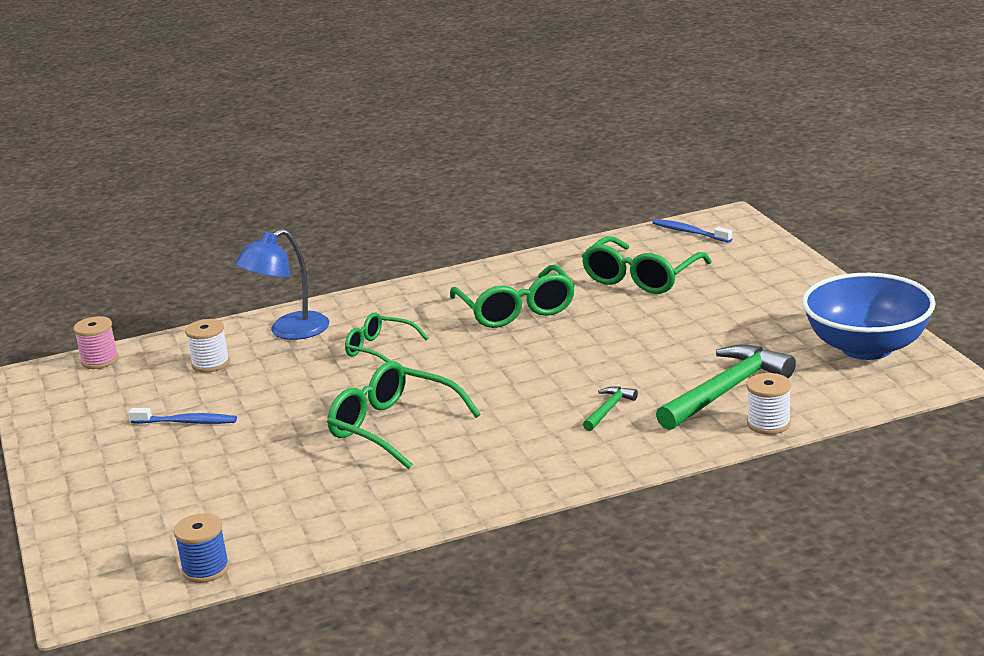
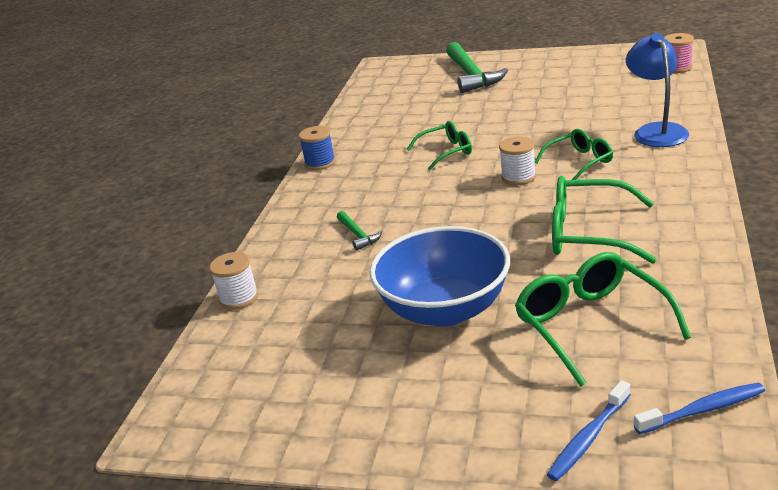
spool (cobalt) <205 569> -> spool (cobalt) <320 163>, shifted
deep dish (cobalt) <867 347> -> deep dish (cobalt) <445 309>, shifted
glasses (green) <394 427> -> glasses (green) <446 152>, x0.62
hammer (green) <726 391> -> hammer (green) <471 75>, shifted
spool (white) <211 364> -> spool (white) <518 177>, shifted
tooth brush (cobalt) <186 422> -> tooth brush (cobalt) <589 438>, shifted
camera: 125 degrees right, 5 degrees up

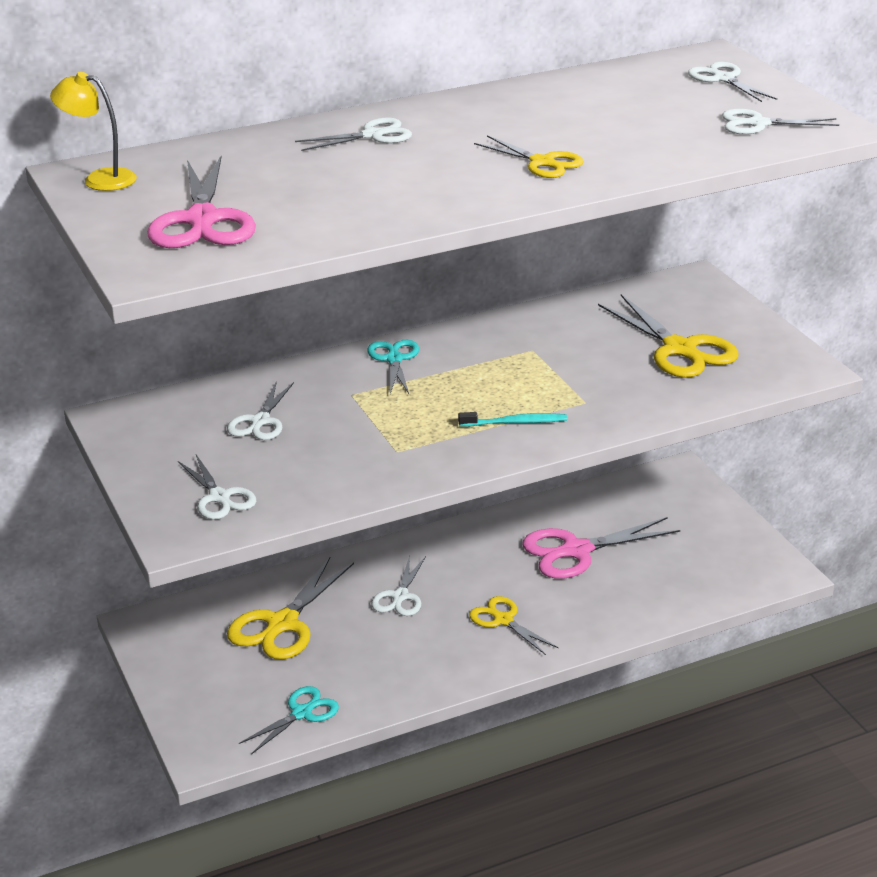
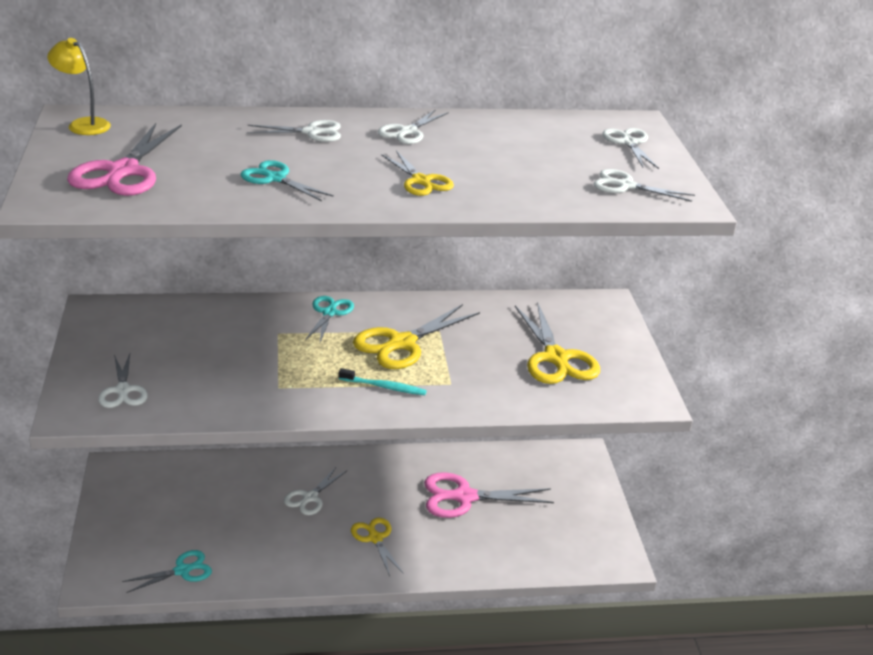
none -> pair of scissors (turquoise) <275 178>
pair of scissors (golden) <282 624> -> pair of scissors (golden) <402 343>, shifted
pair of scissors (white) <260 421> -> pair of scissors (white) <408 132>, shifted
camera: 15 degrees right, 0 degrees up

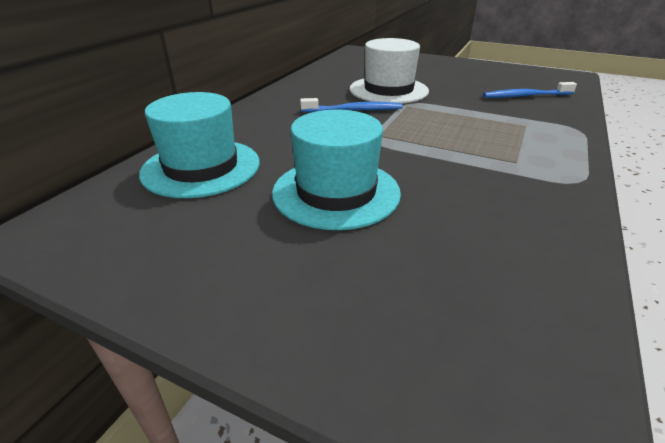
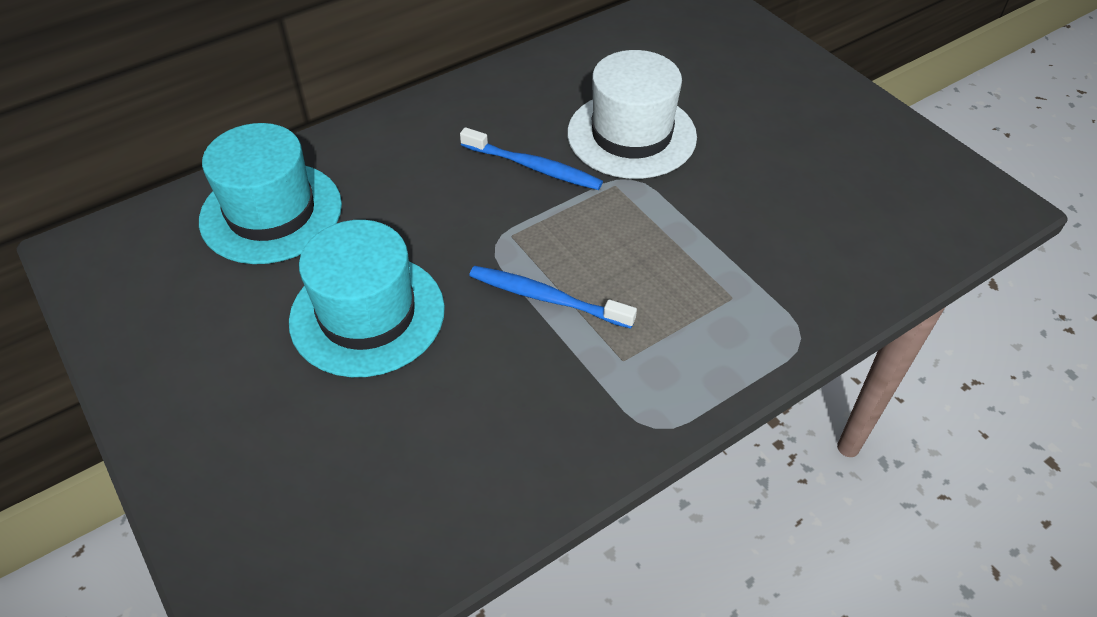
tooth brush (cobalt) <525 96> -> tooth brush (cobalt) <546 298>, shifted
camera: 30 degrees right, 15 degrees up

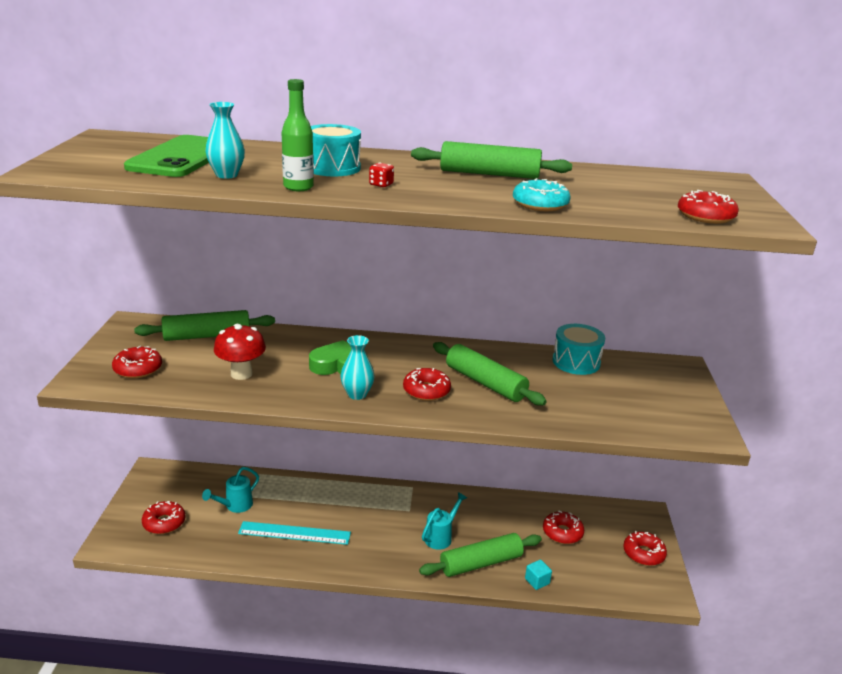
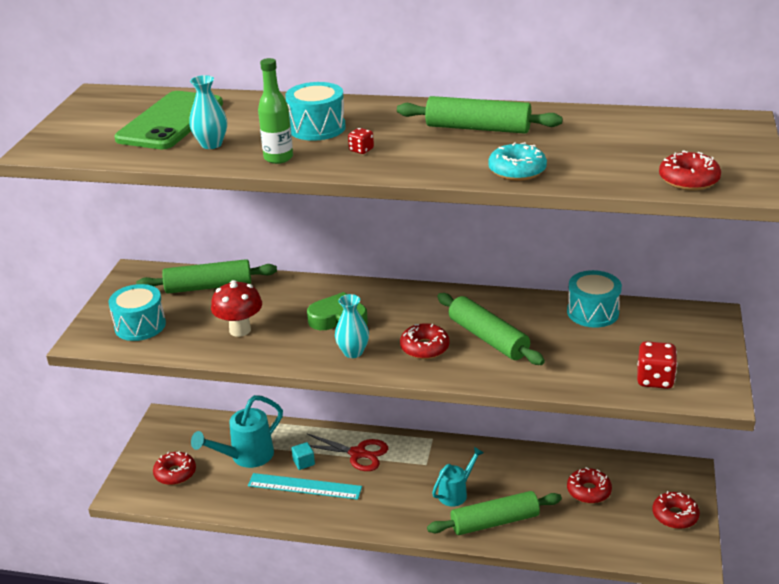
doughnut (crimson) <138 369> -> drum (turquoise) <140 325>
watering can (turquoise) <235 506> -> watering can (turquoise) <246 457>, x1.54
solid cube (turquoise) <537 581> -> solid cube (turquoise) <303 462>, shifted
none -> pair of scissors (crimson) <357 453>
none -> die (crimson) <655 379>
camera: 10 degrees right, 5 degrees up

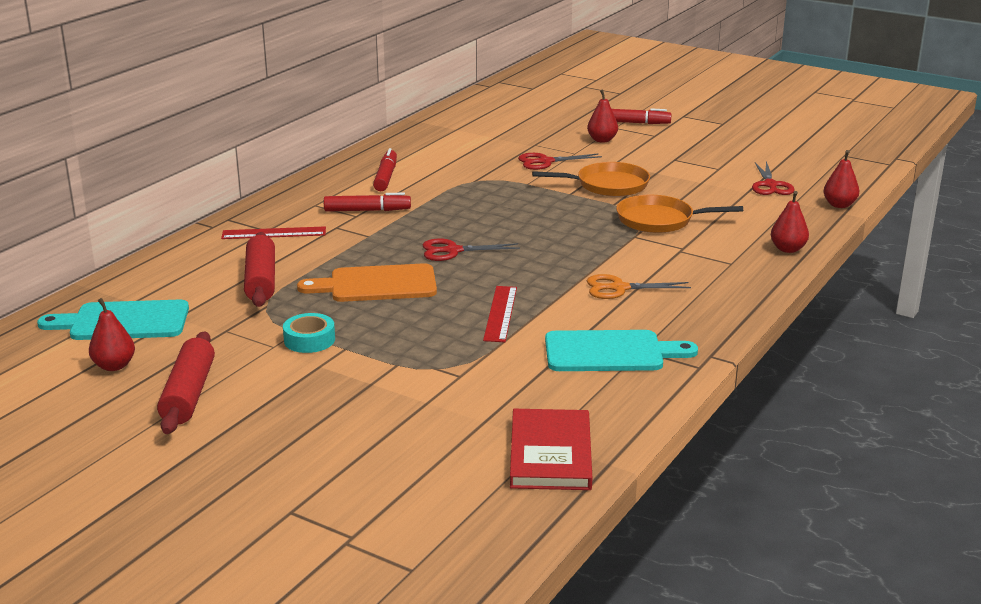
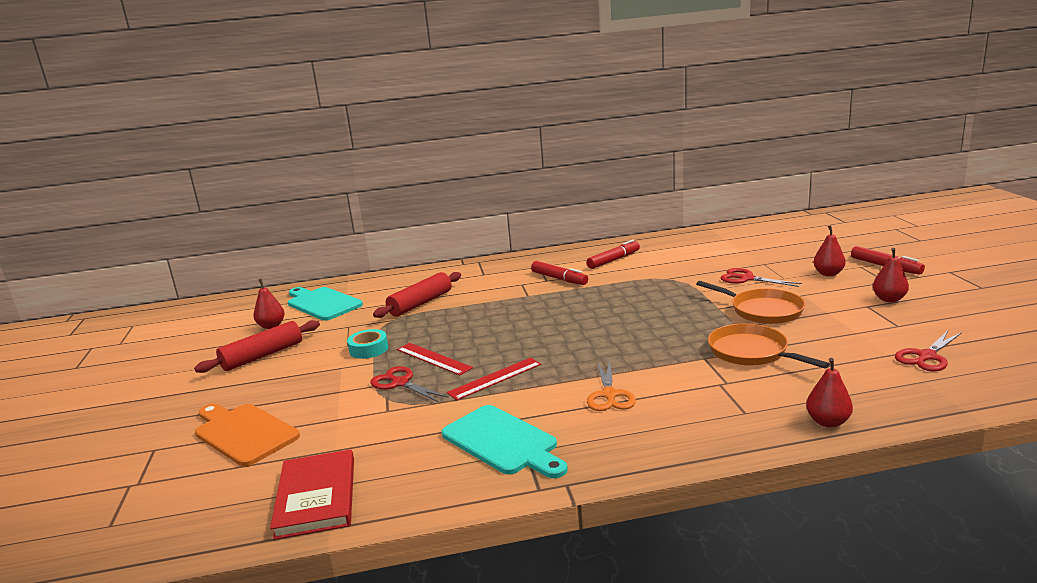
bread board (orange) <377 284> -> bread board (orange) <243 433>, shifted
book (crimson) <550 454> -> book (crimson) <316 497>, 60 degrees counterclockwise
pair of scissors (crimson) <453 251> -> pair of scissors (crimson) <400 383>, shifted
measuring stick (crimson) <274 233> -> measuring stick (crimson) <433 359>, shifted
pair of scissors (orange) <619 288> -> pair of scissors (orange) <609 395>, 135 degrees counterclockwise
toy pear (crimson) <839 205> -> toy pear (crimson) <889 299>, shifted
camera: 50 degrees right, 5 degrees down

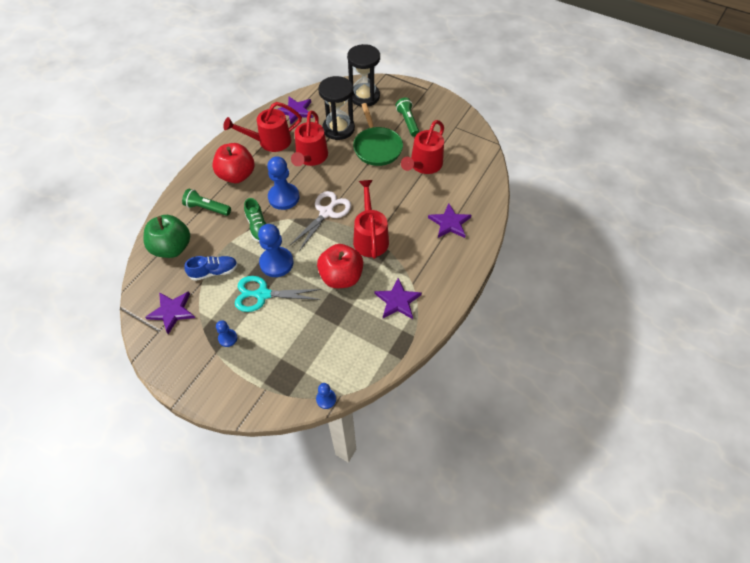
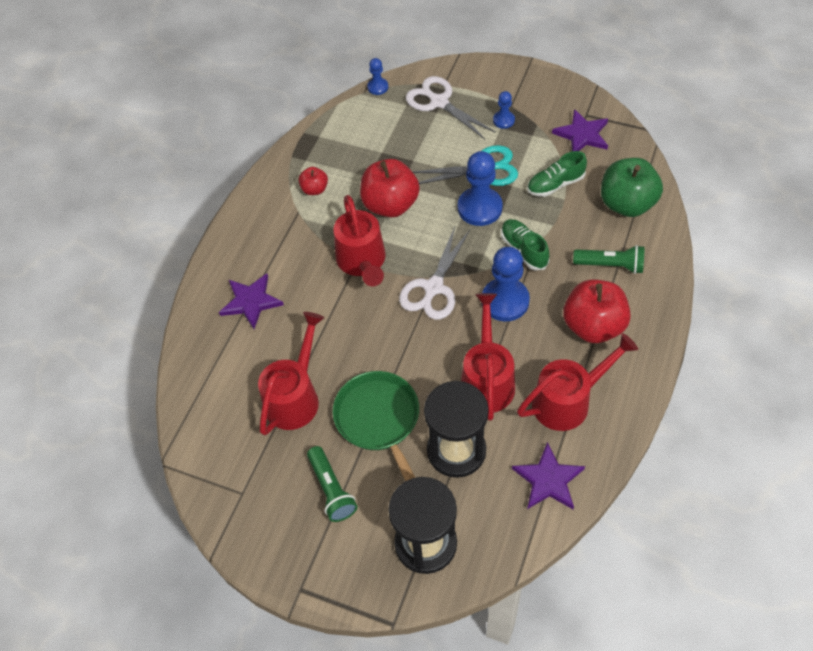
star shape (royal purple) <397 301> -> apple (crimson) <314 189>
none -> pair of scissors (white) <439 102>
sneaker (cobalt) <214 272> -> sneaker (green) <555 184>
camera: 175 degrees right, 0 degrees up

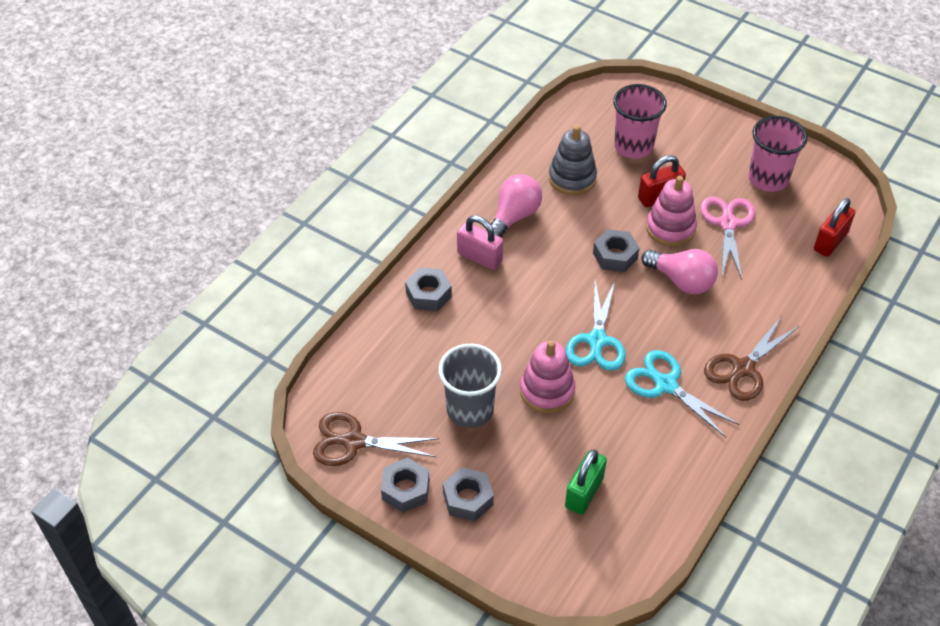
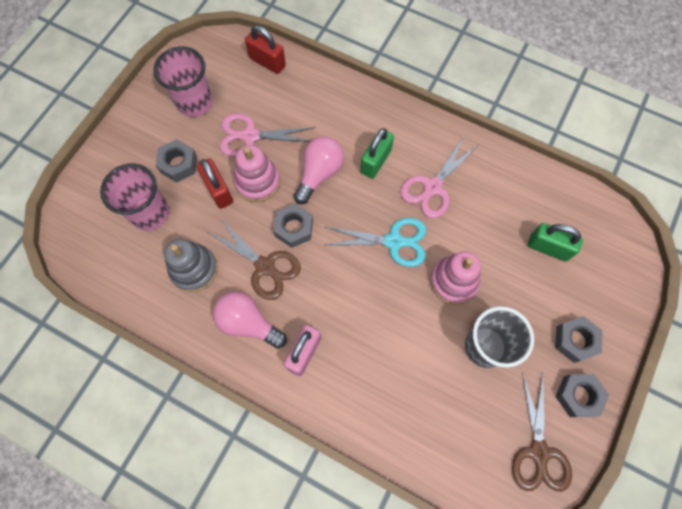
nut (grey) <428 294> -> nut (grey) <178 164>, shifted
pair of scissors (brown) <743 368> -> pair of scissors (brown) <265 266>, shifted
none -> padlock (green) <375 161>
pair of scissors (turquoise) <666 385> -> pair of scissors (rose-pink) <432 187>
camera: 95 degrees left, 20 degrees up

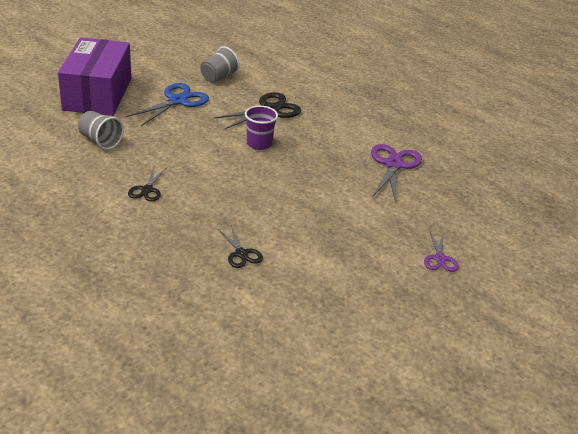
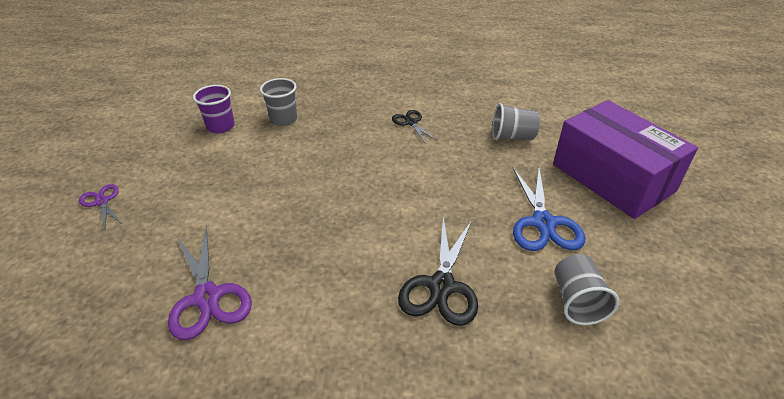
beaker (royal purple) <259 144> -> beaker (royal purple) <221 126>, shifted
pair of scissors (ebony) <241 253> -> beaker (grey) <283 119>
camera: 145 degrees right, 5 degrees up

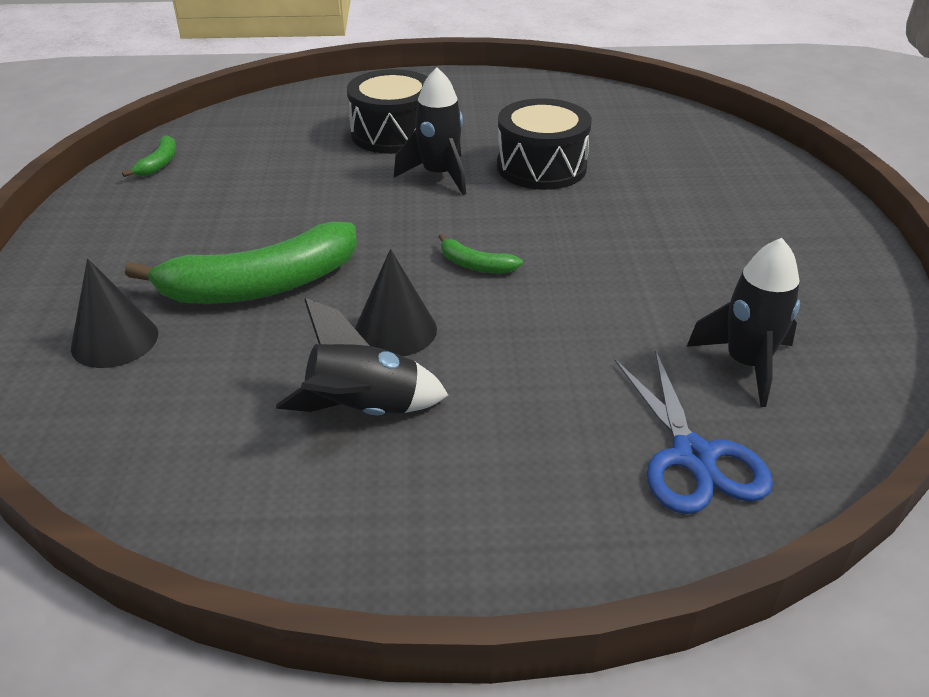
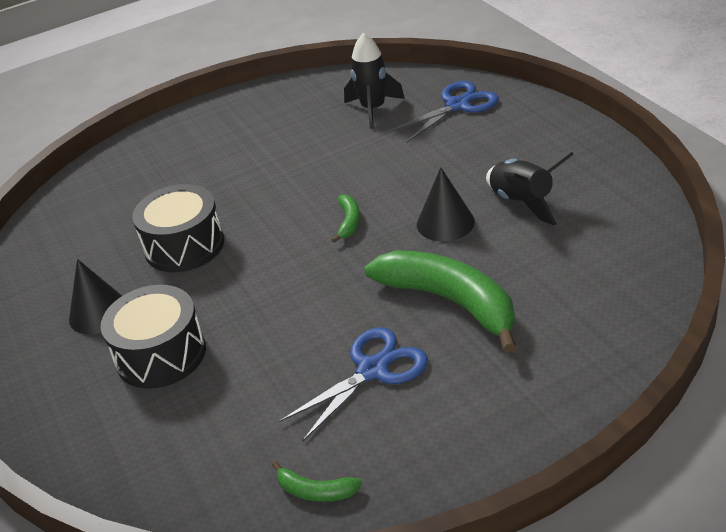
cone shape (ebony) <115 340> -> cone shape (ebony) <99 313>, shifted
toy banana (green) <159 163> -> toy banana (green) <315 491>, 150 degrees counterclockwise
none -> pair of scissors (cobalt) <372 370>
spaceship (ebony) <439 175> -> none
camera: 110 degrees left, 0 degrees up

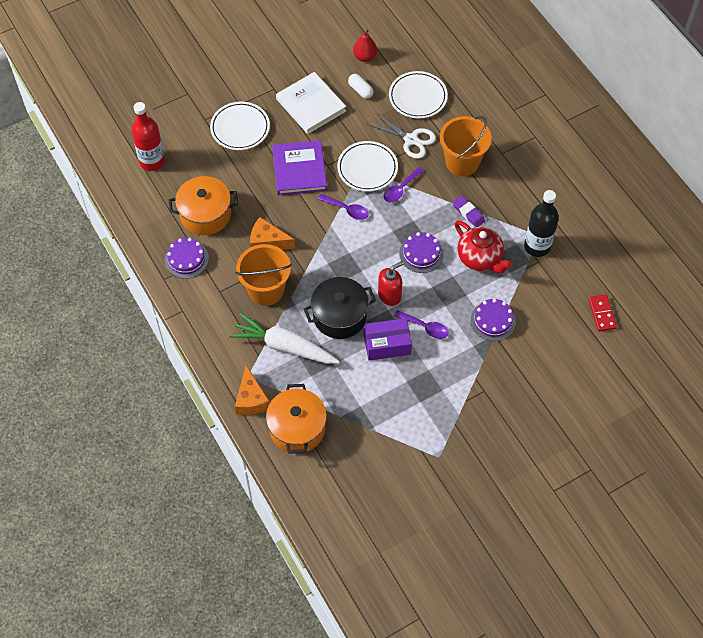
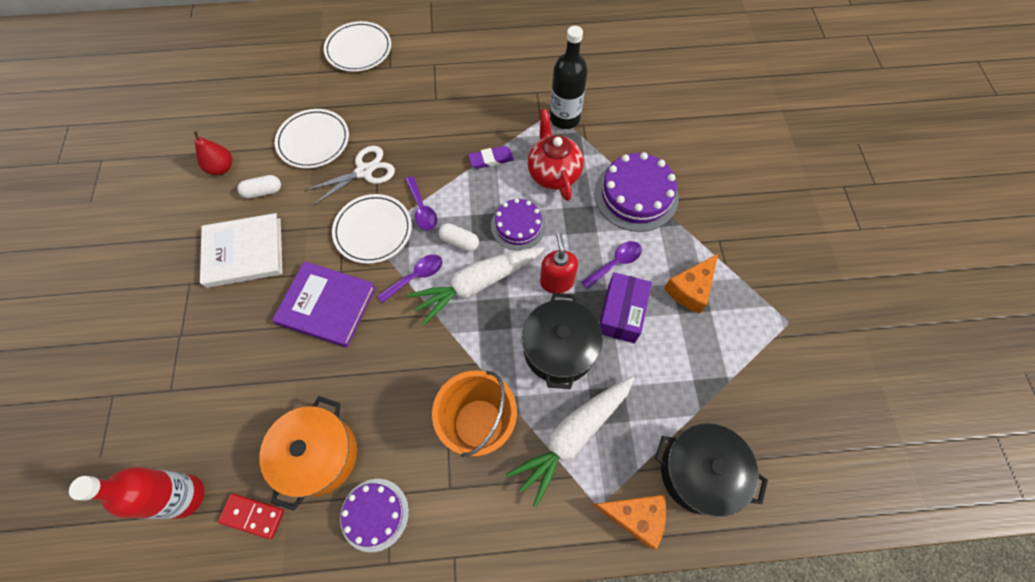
domino tile (crimson) <602 314> -> domino tile (crimson) <253 516>, shifted
dinner plate (white) <240 128> -> dinner plate (white) <358 50>, shifted
none -> carrot (white) <477 284>
none -> pill shape (white) <459 242>
teapot (crimson) <480 258> -> teapot (crimson) <553 173>, 90 degrees counterclockwise
gateau (royal purple) <493 321> -> gateau (royal purple) <636 195>, x1.57
stockpot (orange) <297 428> -> stockpot (ebony) <699 472>
cheese (orange) <268 242> -> cheese (orange) <690 289>, shifted
pail (orange) <462 162> -> none
camera: 65 degrees left, 5 degrees up

